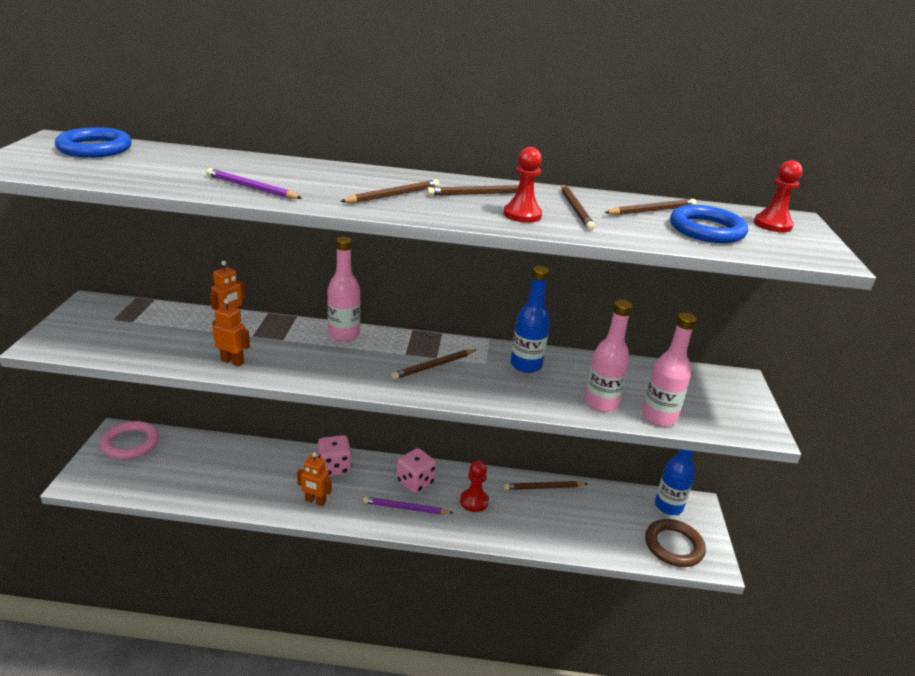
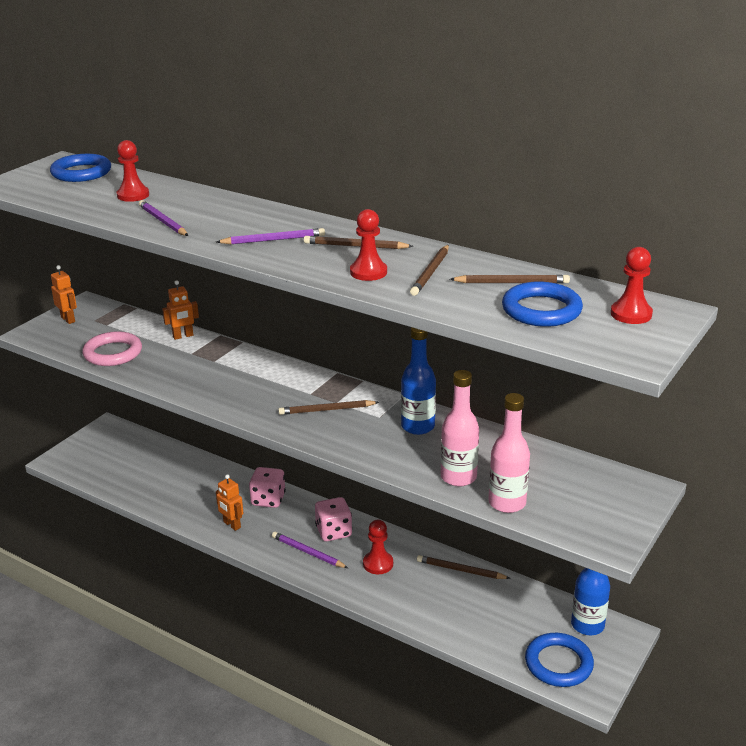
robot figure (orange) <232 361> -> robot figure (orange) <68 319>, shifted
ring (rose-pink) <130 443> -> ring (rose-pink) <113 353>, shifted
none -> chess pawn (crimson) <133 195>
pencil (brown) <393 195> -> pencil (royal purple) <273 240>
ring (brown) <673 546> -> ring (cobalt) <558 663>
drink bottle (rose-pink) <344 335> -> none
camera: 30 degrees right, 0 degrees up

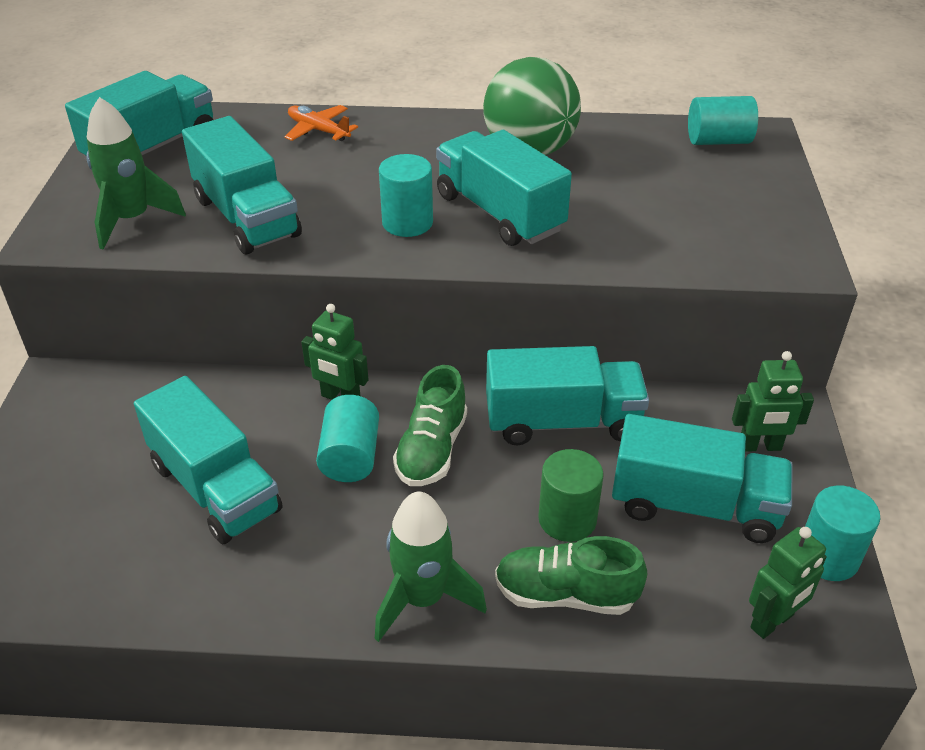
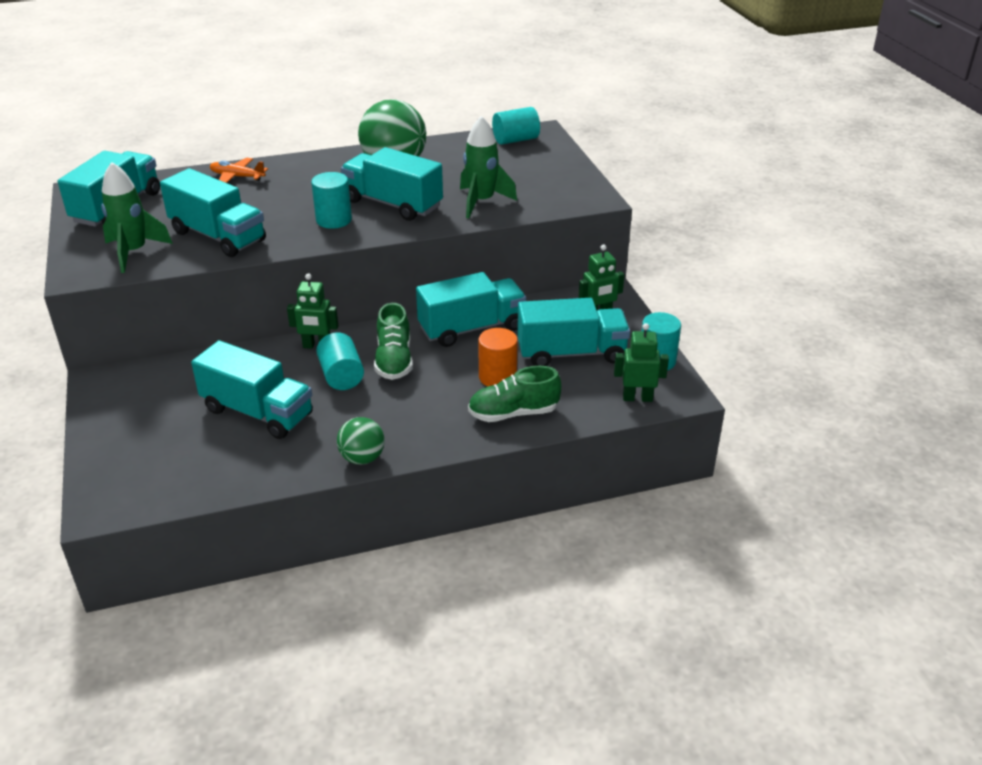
none -> play ball (green) <362 458>
spaceship (green) <423 599> -> spaceship (green) <481 202>, shifted
solid cylinder (green) <567 519> -> solid cylinder (orange) <497 377>
robot figure (green) <772 622> -> robot figure (green) <637 398>, 120 degrees counterclockwise
camera: 20 degrees left, 5 degrees down

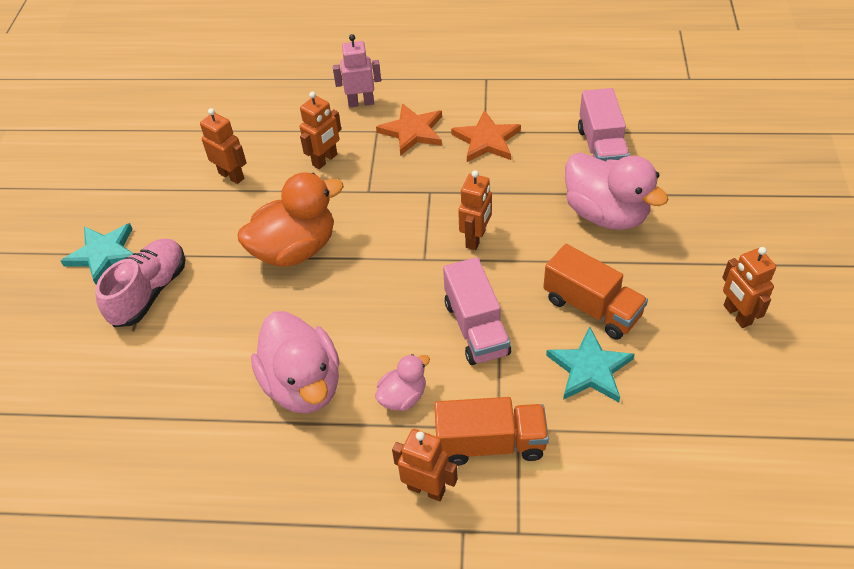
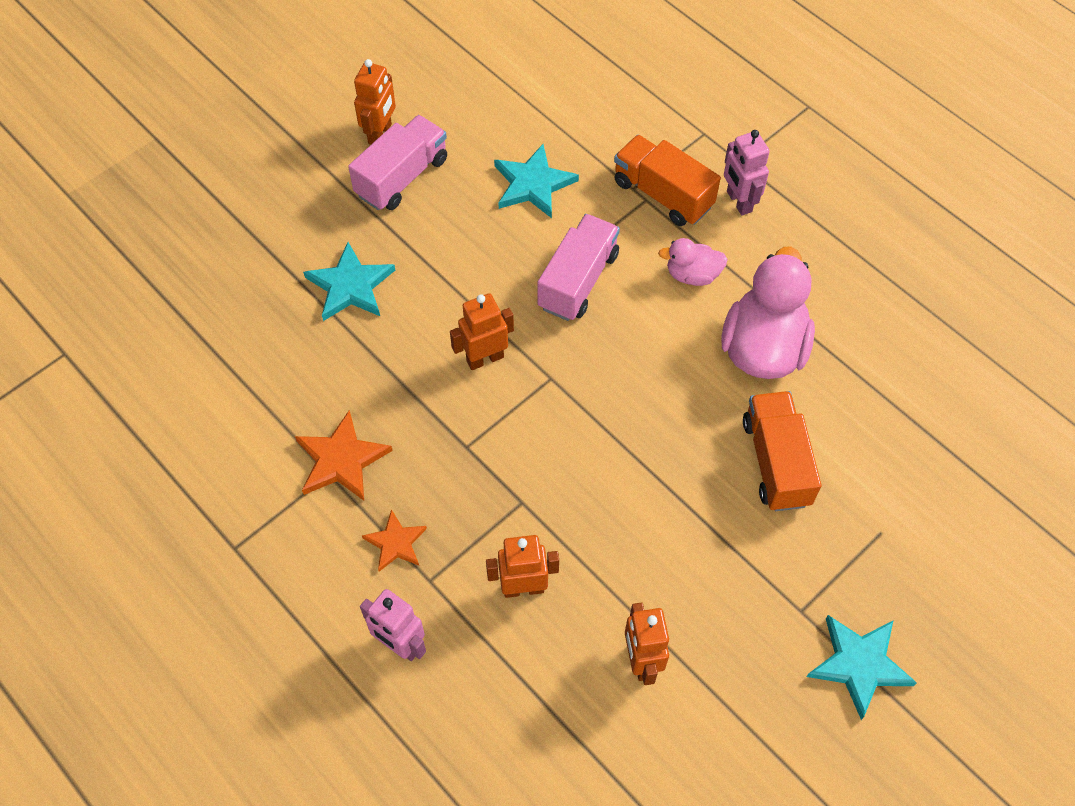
duck (rose-pink) <606 214> -> star shape (turquoise) <350 286>
toy truck (rose-pink) <601 149> -> toy truck (rose-pink) <402 177>, shifted
star shape (orange) <412 131> -> star shape (orange) <395 543>, x0.64
robot figure (orange) <426 489> -> robot figure (rose-pink) <738 202>
toy truck (orange) <592 307> -> toy truck (orange) <776 462>, shifted
sneaker (rose-pink) <150 292> -> none
duck (orange) <295 249> -> none
camera: 140 degrees left, 10 degrees up

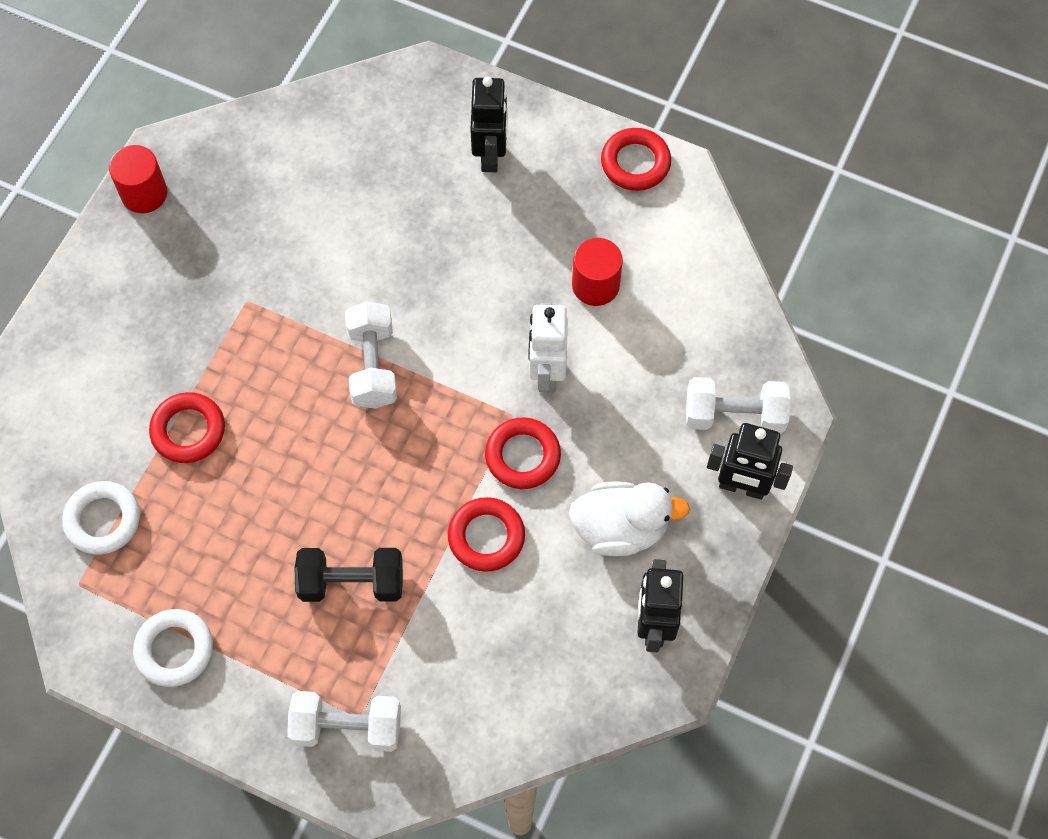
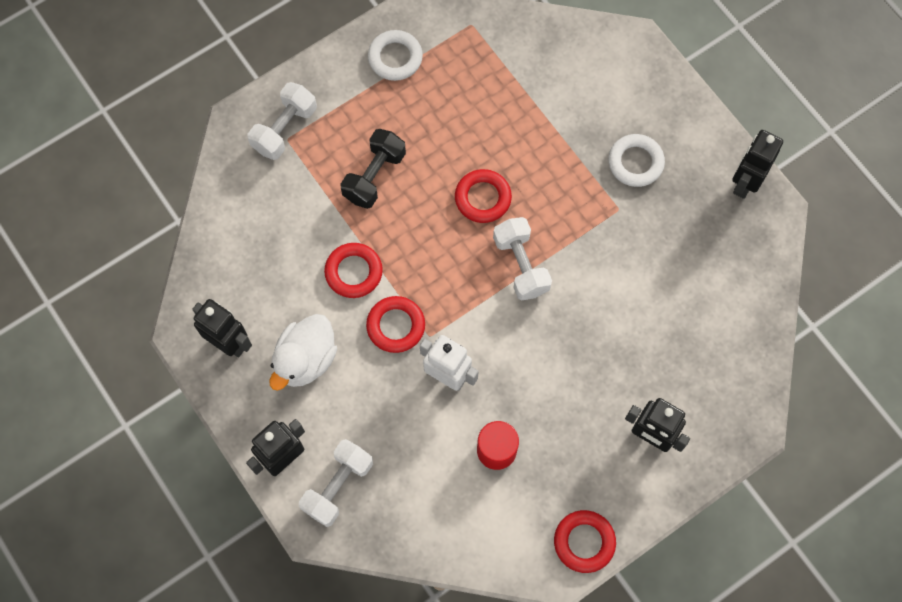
ring (crimson) <188 430> -> ring (crimson) <483 198>, shifted
free weight (white) <373 365> -> free weight (white) <521 265>, 45 degrees clockwise
ring (white) <103 520> -> ring (white) <635 162>, shifted
solid cylinder (crimson) <144 193> -> robot figure (ebony) <745 182>
camera: 120 degrees right, 5 degrees up

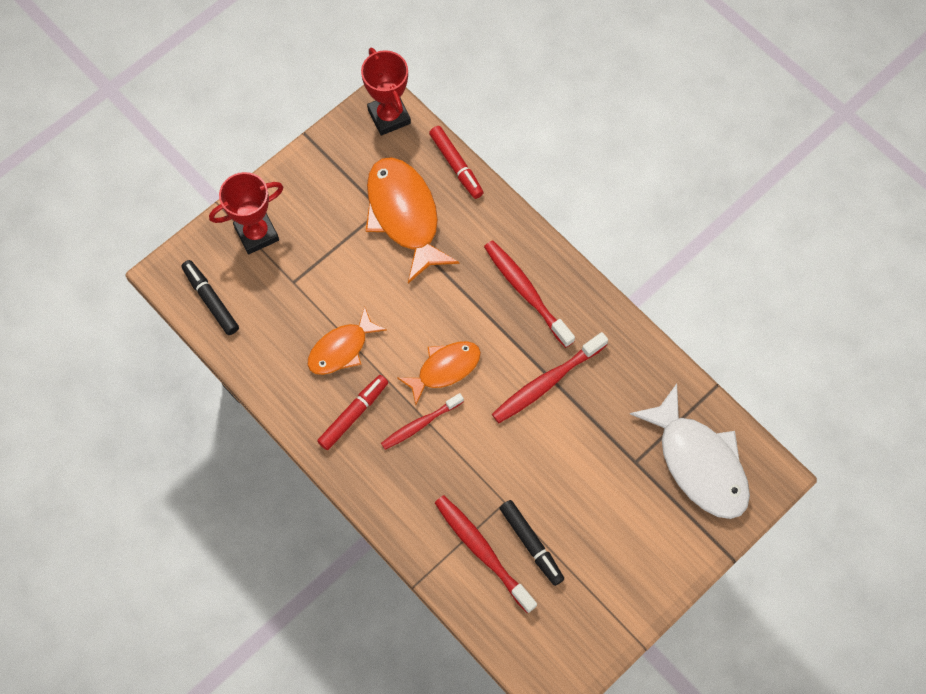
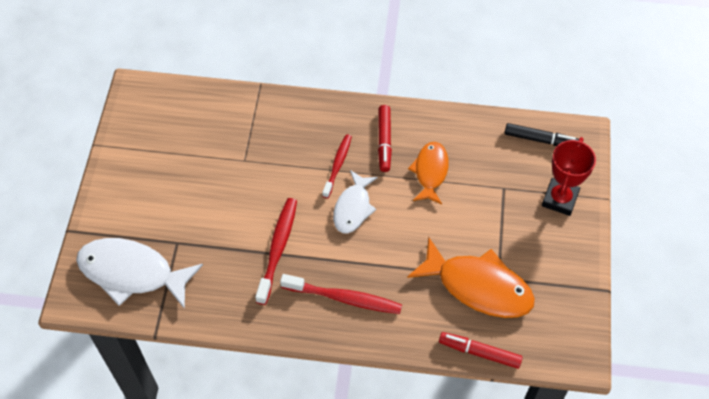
fish (orange) <444 369> -> fish (white) <353 208>
prize cup (crimson) <389 116> -> none
tooth brush (crimson) <482 551> -> none
marker pen (ebony) <531 544> -> none
camera: 140 degrees right, 10 degrees down

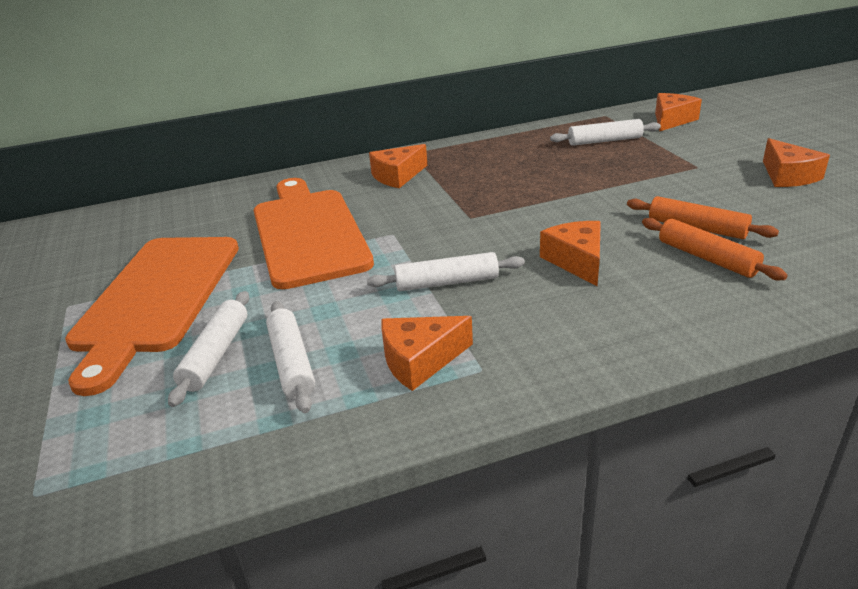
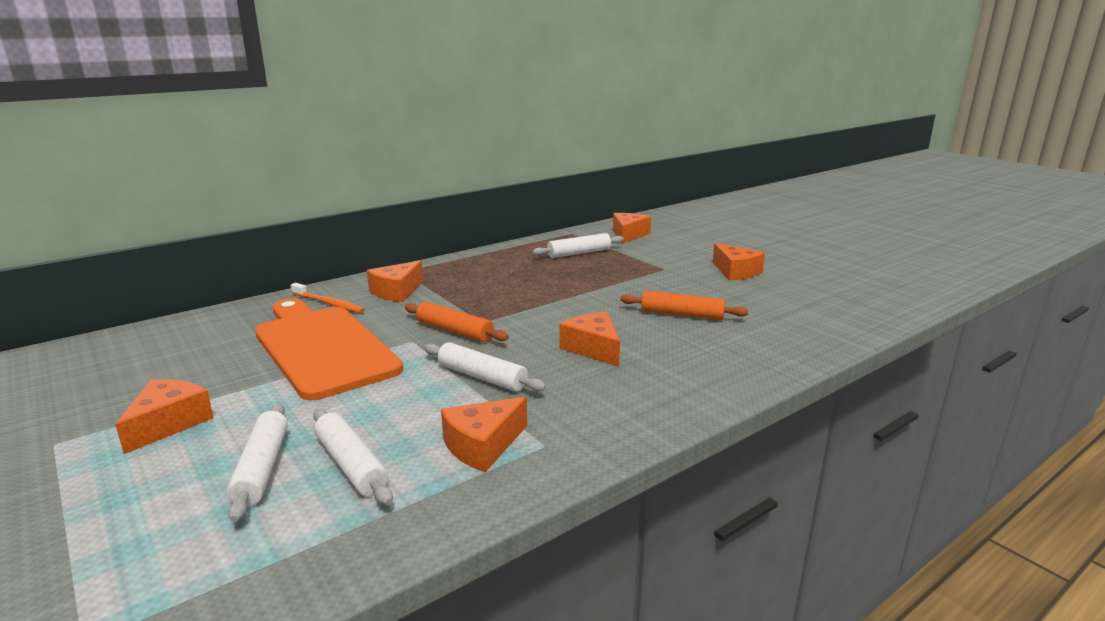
bread board (orange) <156 298> -> cheese (orange) <168 423>
none -> tooth brush (orange) <329 303>
pastry roller (orange) <707 258> -> pastry roller (orange) <454 331>, shifted
pastry roller (white) <447 282> -> pastry roller (white) <482 377>, 60 degrees clockwise
camera: 20 degrees left, 10 degrees down

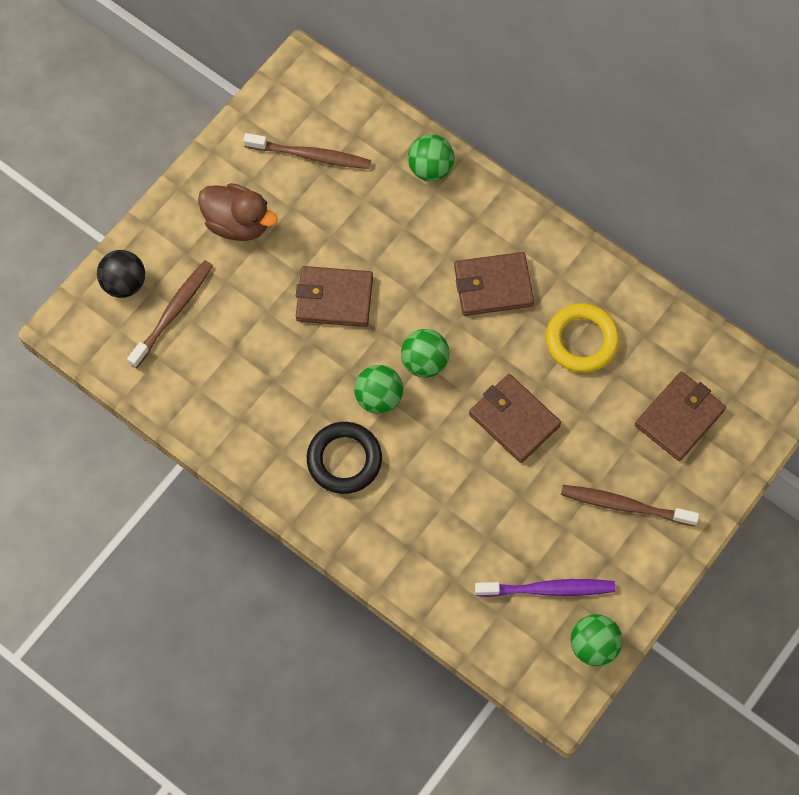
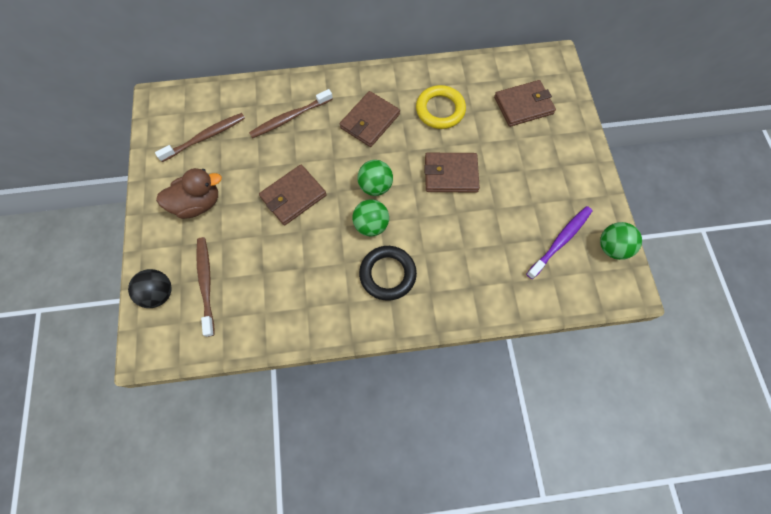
tooth brush (brown) <625 505> -> tooth brush (brown) <290 118>, shifted
wallet (brown) <679 418> -> wallet (brown) <523 105>, 75 degrees clockwise
play ball (green) <430 168> -> none
camera: 45 degrees left, 0 degrees up

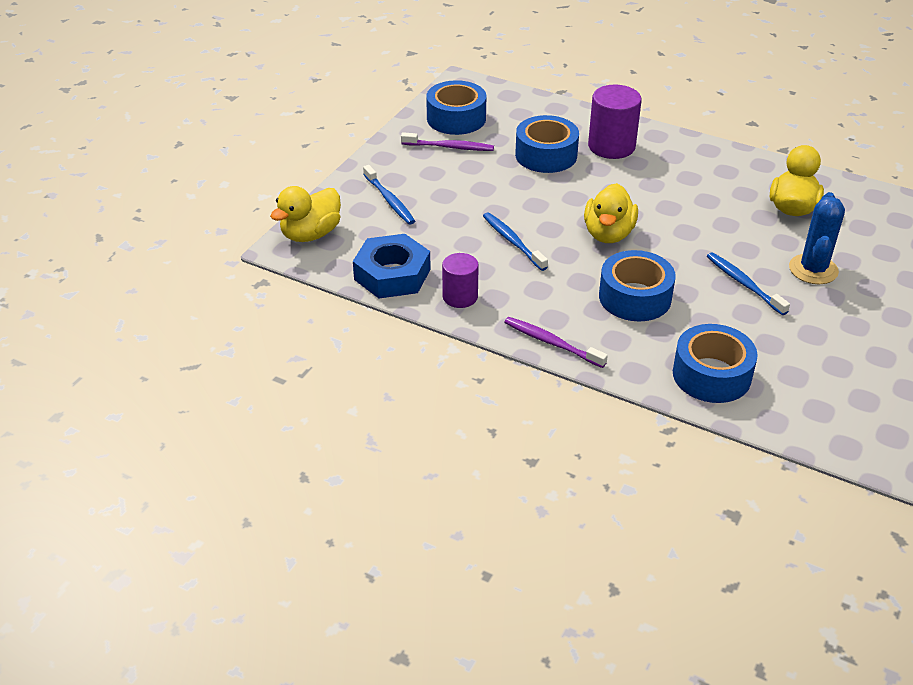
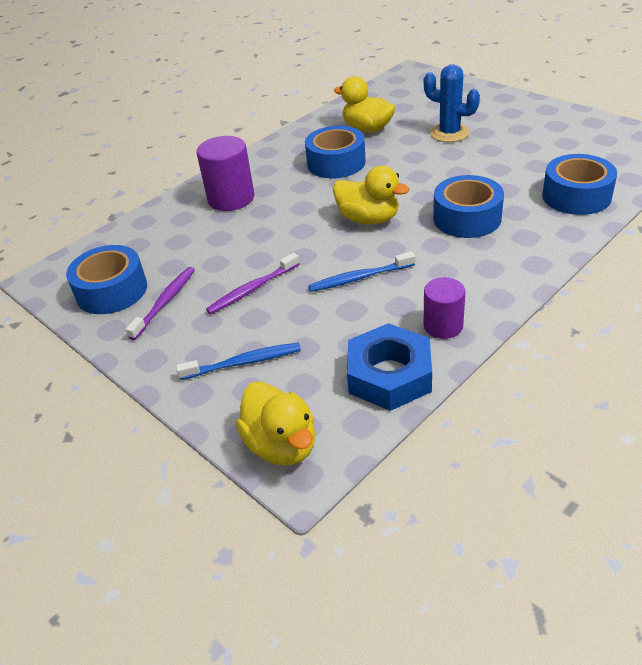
tooth brush (royal purple) <552 343> -> tooth brush (royal purple) <252 289>, shifted
tape (cobalt) <546 155> -> tape (cobalt) <336 163>, shifted
tooth brush (cobalt) <744 284> -> none
camera: 70 degrees left, 0 degrees up

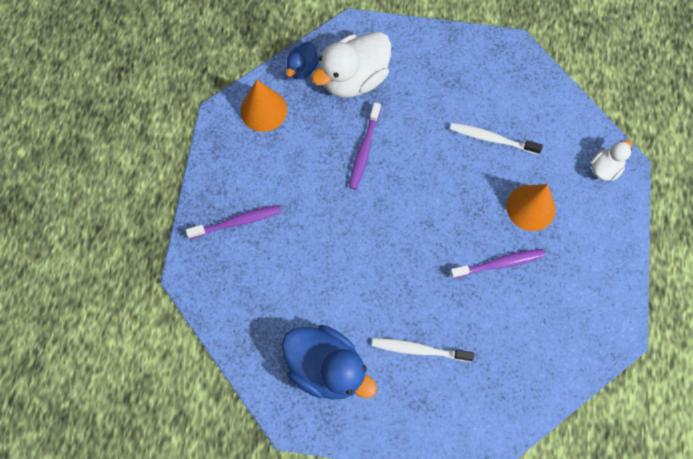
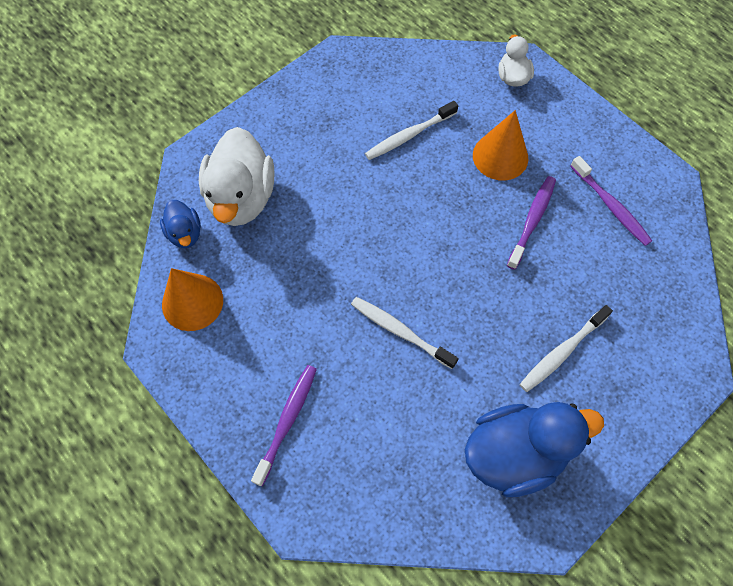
none -> tooth brush (white) <400 331>
tooth brush (royal purple) <364 150> -> tooth brush (royal purple) <611 206>, shifted
camera: 50 degrees left, 5 degrees down

